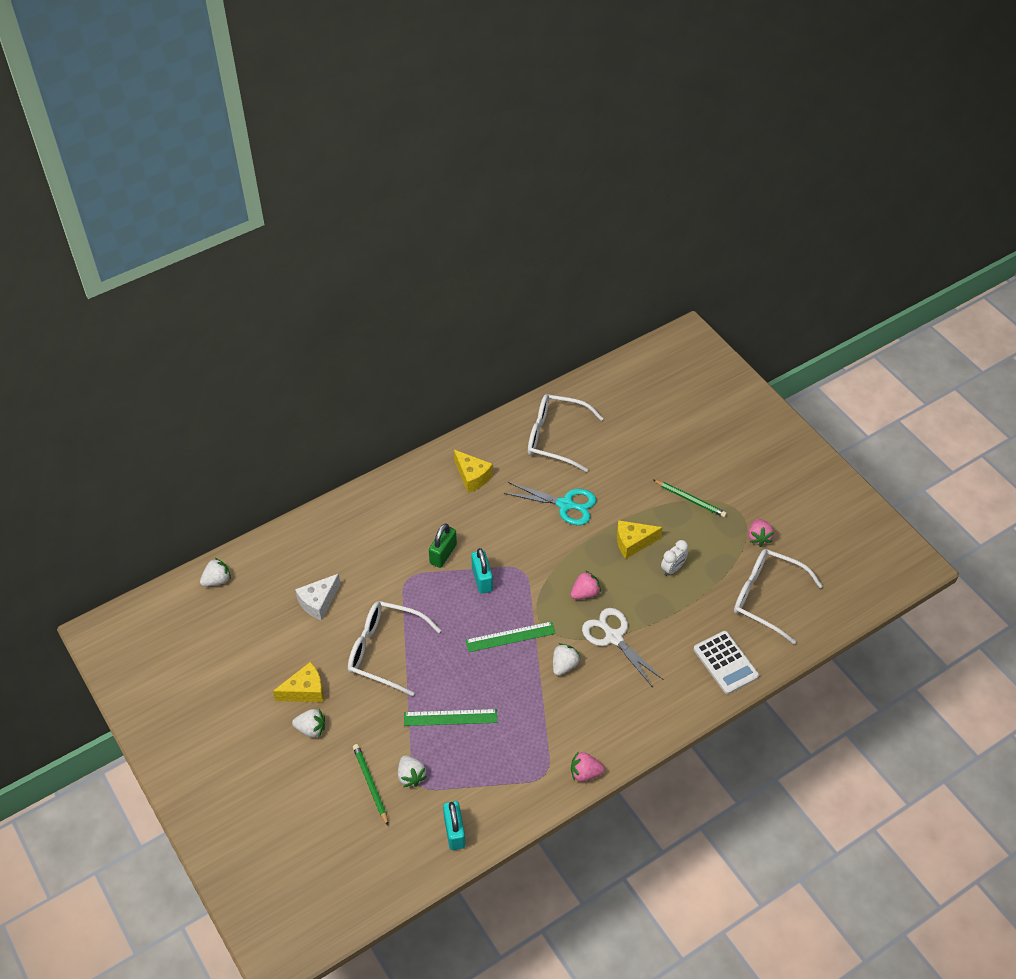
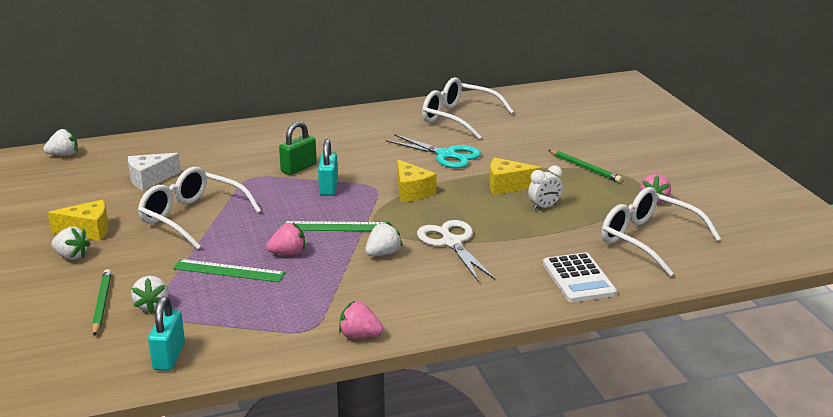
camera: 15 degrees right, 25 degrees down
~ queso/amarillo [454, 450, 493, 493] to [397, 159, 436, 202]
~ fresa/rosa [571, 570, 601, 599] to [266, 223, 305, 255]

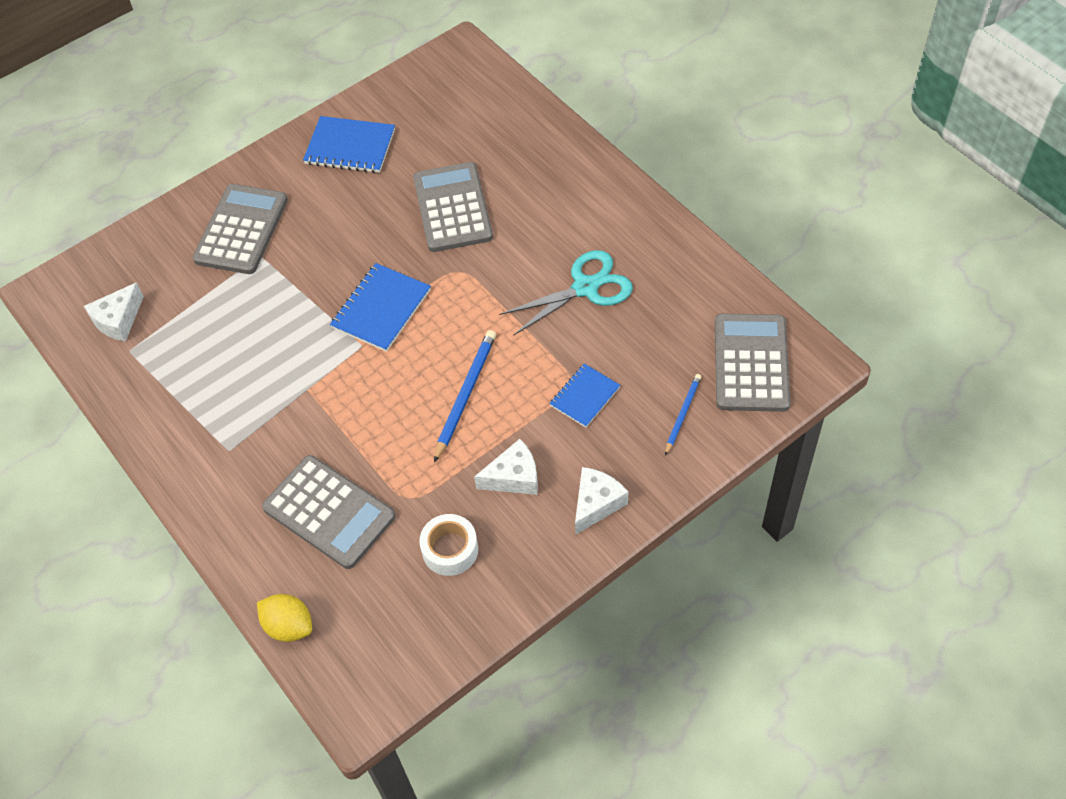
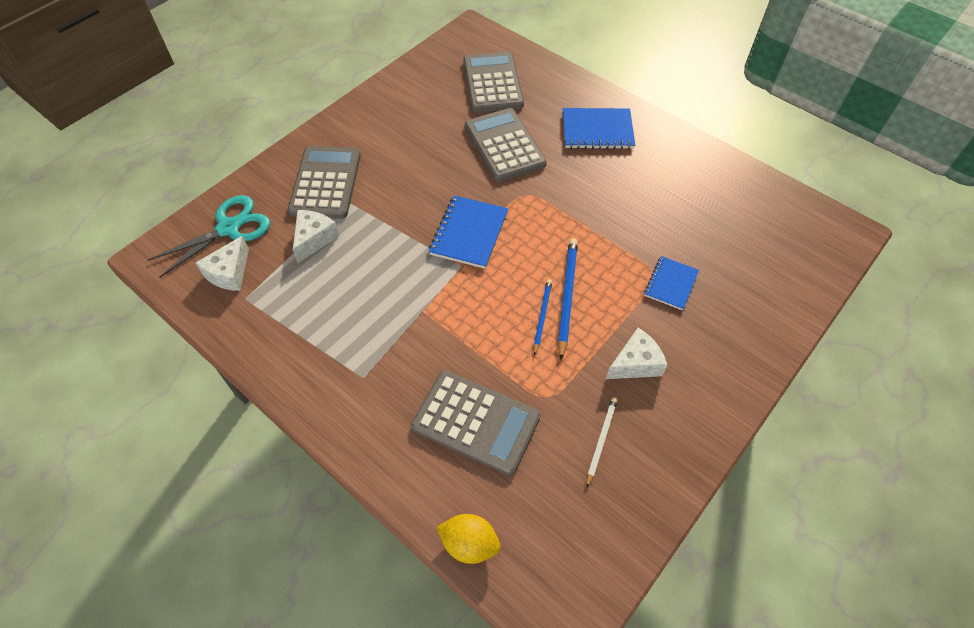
camera: 15 degrees left, 0 degrees up
~ cuaderno/azul [303, 116, 395, 173] to [563, 108, 635, 149]
~ tijeras/turquesa [499, 250, 633, 336] to [147, 195, 270, 277]
~ calculadora/gris [715, 314, 790, 412] to [463, 52, 524, 113]
~ lápiz/azul [665, 374, 701, 455] to [534, 279, 552, 356]
~ queso/blanco [575, 467, 628, 535] to [293, 210, 339, 263]
~ cinta adhesiva/blanco [419, 514, 478, 576] to lápiz/blanco [586, 397, 618, 487]

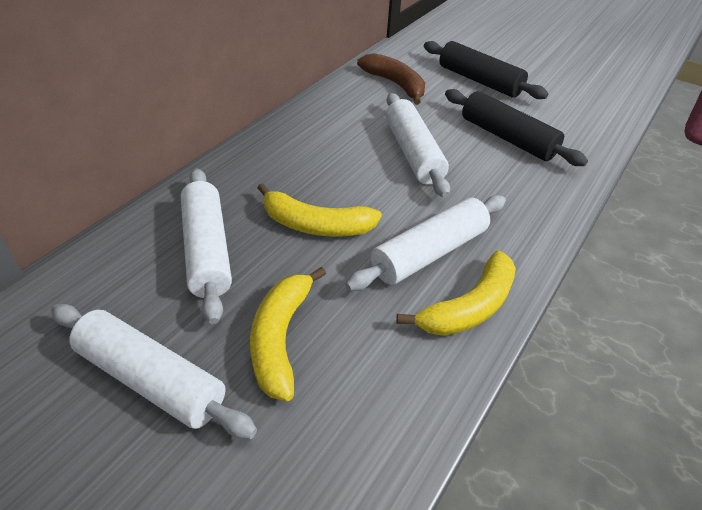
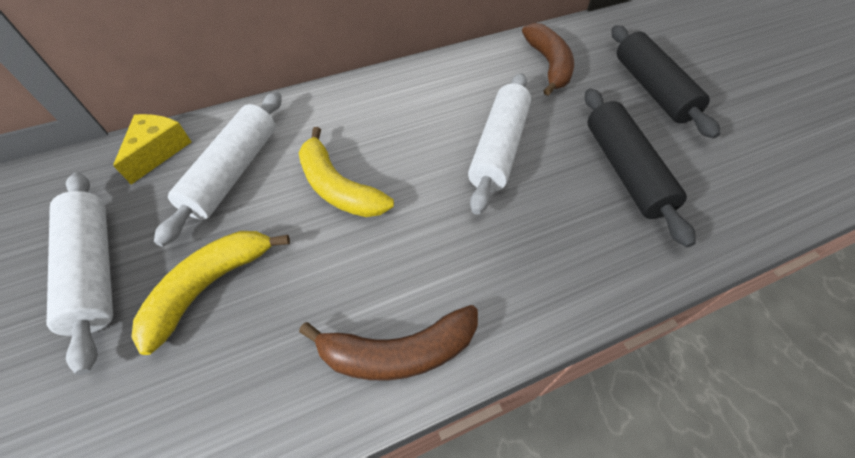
camera: 35 degrees right, 10 degrees up
- rodillo/blanco [345, 195, 506, 291]
~ plátano/amarillo [396, 250, 516, 336] to plátano/marrón [299, 305, 478, 381]
+ queso/amarillo [113, 114, 191, 184]

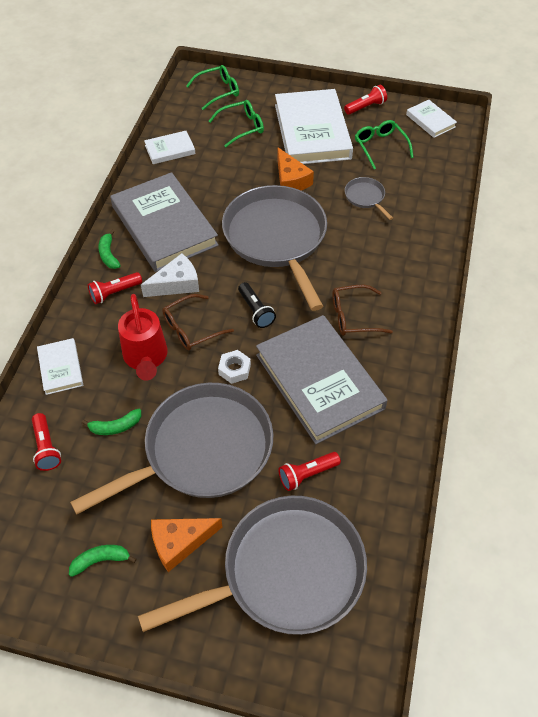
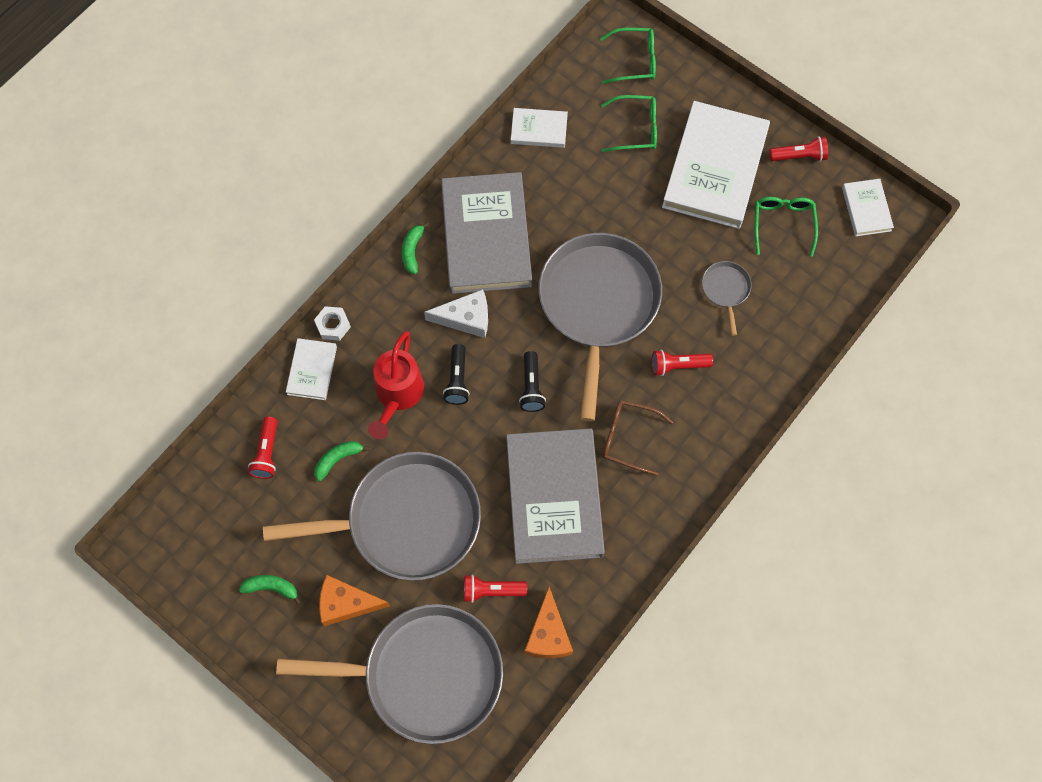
camera: 25 degrees right, 15 degrees up
~ queso/naranja [277, 148, 314, 191] to [524, 587, 573, 658]
~ lámpara de mano/rojo [88, 272, 142, 304] to [652, 350, 713, 376]
~ gafas/marrón [162, 294, 234, 350] to lámpara de mano/negro [443, 344, 470, 405]
~ tuerca/blanco [218, 350, 251, 384] to [314, 306, 351, 341]
~ plátano/verde [82, 409, 141, 435] = [315, 441, 370, 481] 135 degrees clockwise

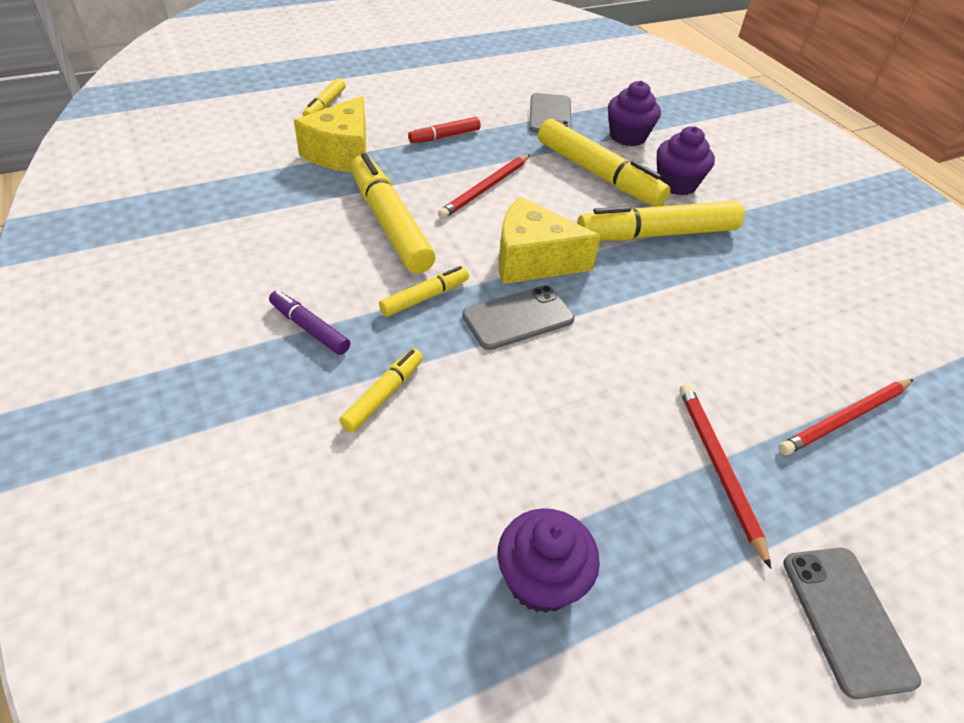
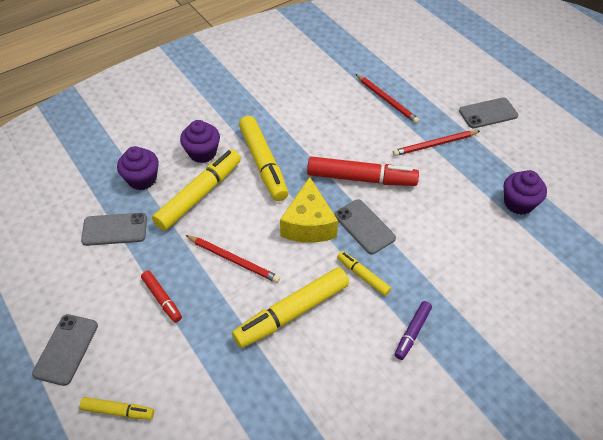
camera: 95 degrees left, 5 degrees up
- queso/amarillo [294, 96, 366, 172]
- rotulador/amarillo [339, 349, 423, 432]
+ rotulador/rojo [307, 156, 419, 186]
+ móvil/gris [32, 314, 98, 386]

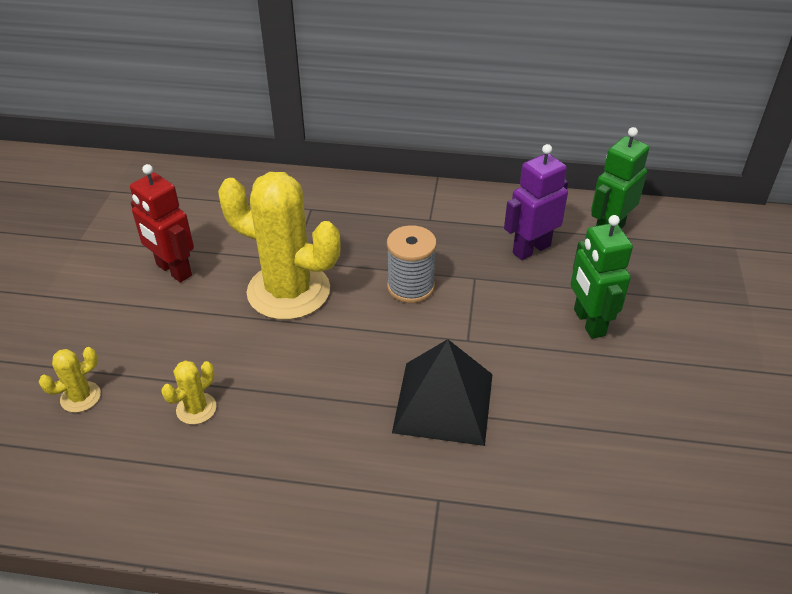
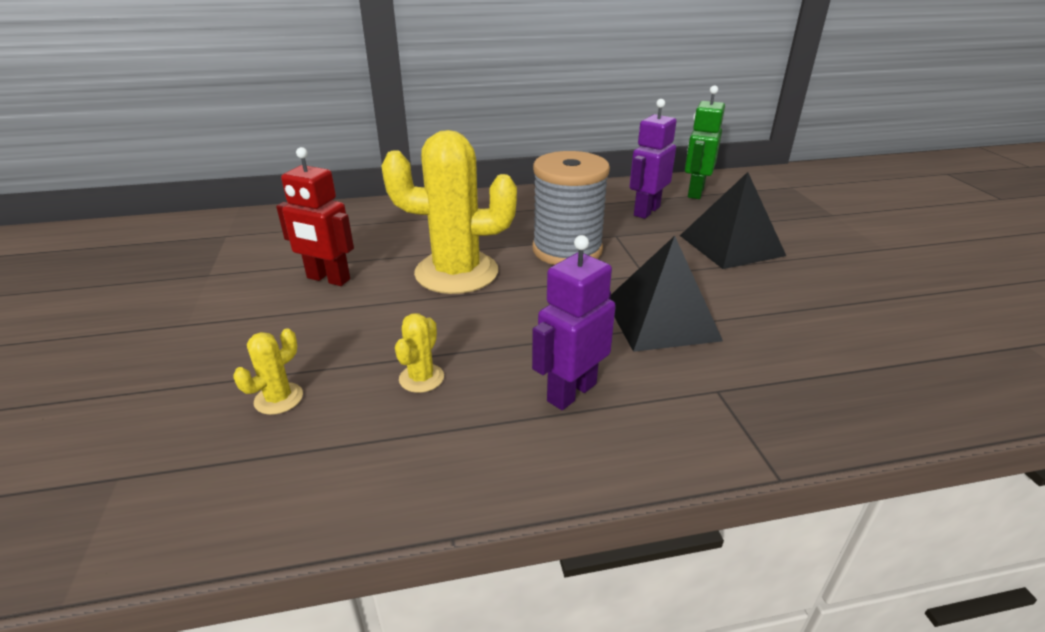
camera: 20 degrees left, 10 degrees down
~ robot/verde [570, 215, 633, 339] to pirámide/negro [680, 172, 786, 269]
~ carrete/gris [387, 225, 437, 303] = [532, 151, 610, 265] x1.55
+ robot/morado [532, 235, 616, 410]

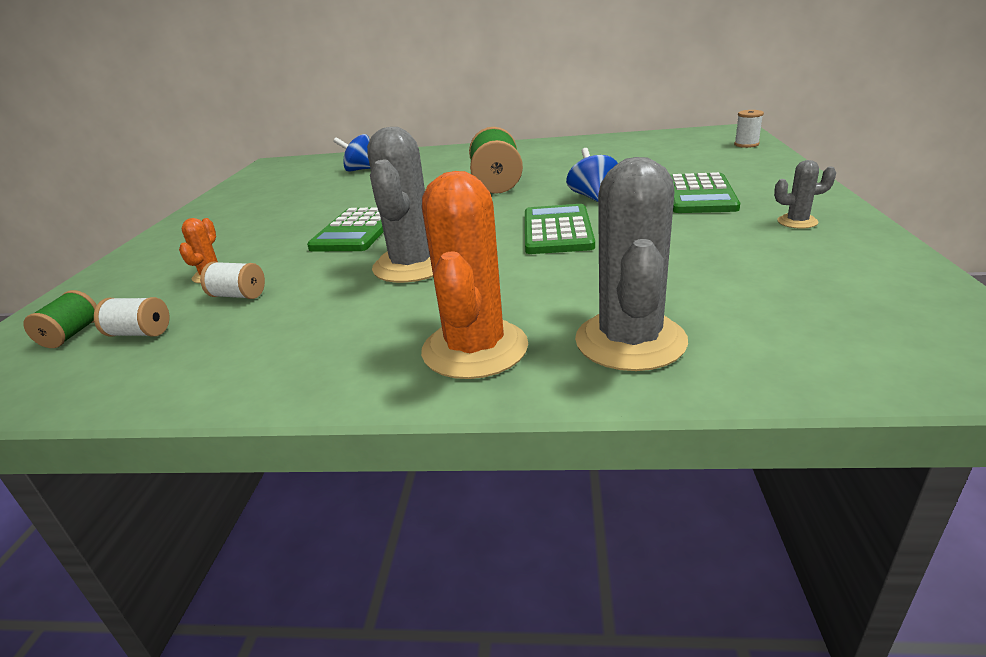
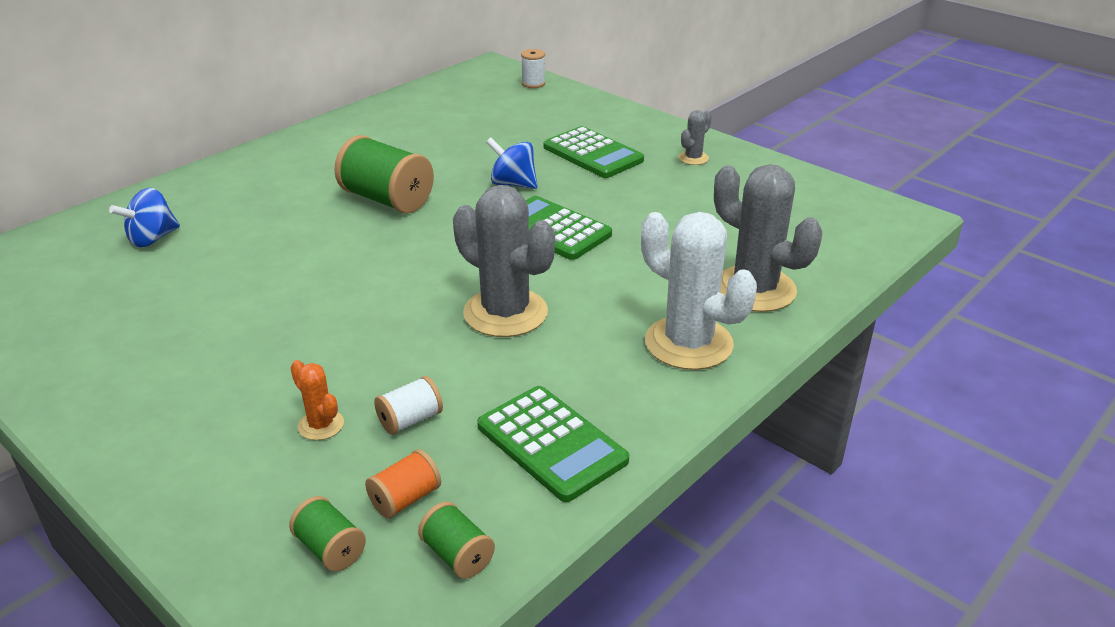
camera: 55 degrees left, 5 degrees up
~ cactus/naranja [421, 171, 528, 379] to cactus/blanco [641, 212, 757, 370]
~ calculadora/verde [307, 207, 383, 251] to [477, 386, 629, 502]
~ carrete/blanco [94, 297, 169, 337] to carrete/naranja [365, 449, 441, 519]
+ carrete/verde [418, 501, 495, 579]

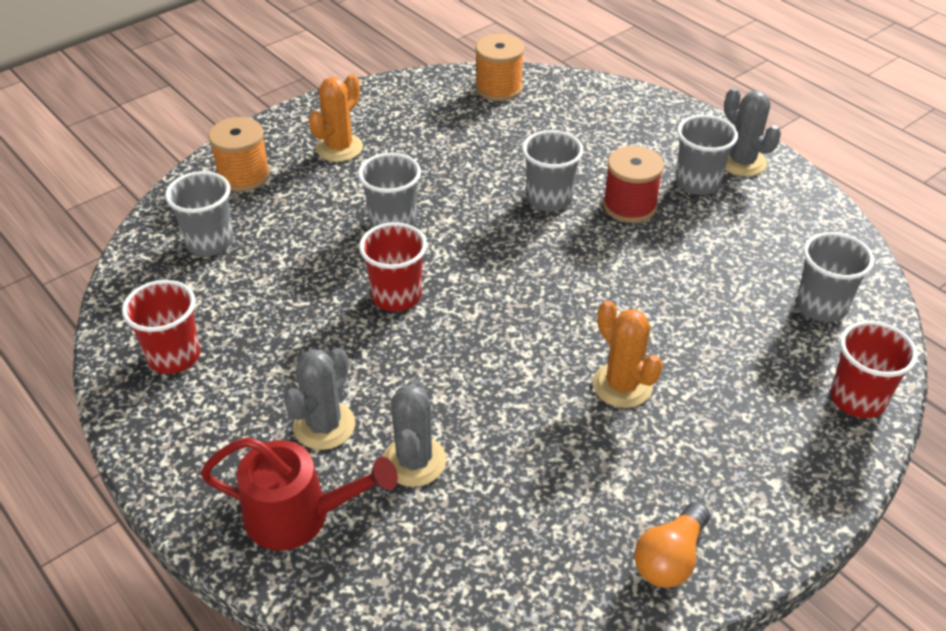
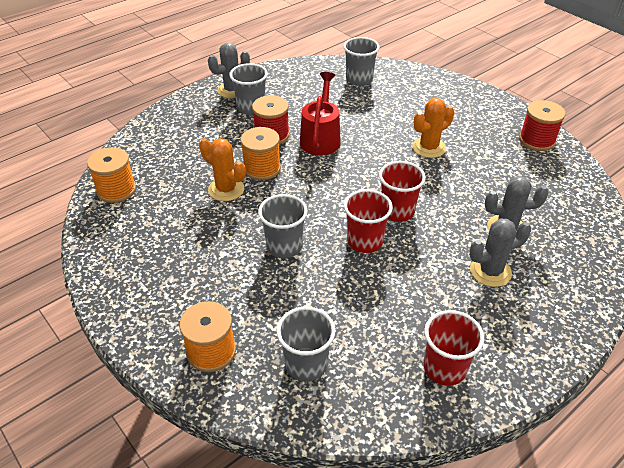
camera: 90 degrees left, 0 degrees up
~ cactus/naranja [308, 74, 363, 162] to [199, 138, 245, 201]
~ vaso/gris [522, 130, 583, 212] to carrete/naranja [241, 127, 281, 180]
~ vaso/rojo [831, 321, 918, 418] to [379, 161, 426, 222]
~ cactus/gris [284, 348, 355, 450] = [469, 218, 531, 287] 45 degrees counterclockwise
~ regadera/rojo [200, 437, 398, 550] to [300, 72, 341, 156]
~ bombilla/naranja [634, 502, 710, 588] to carrete/rojo [519, 100, 566, 151]

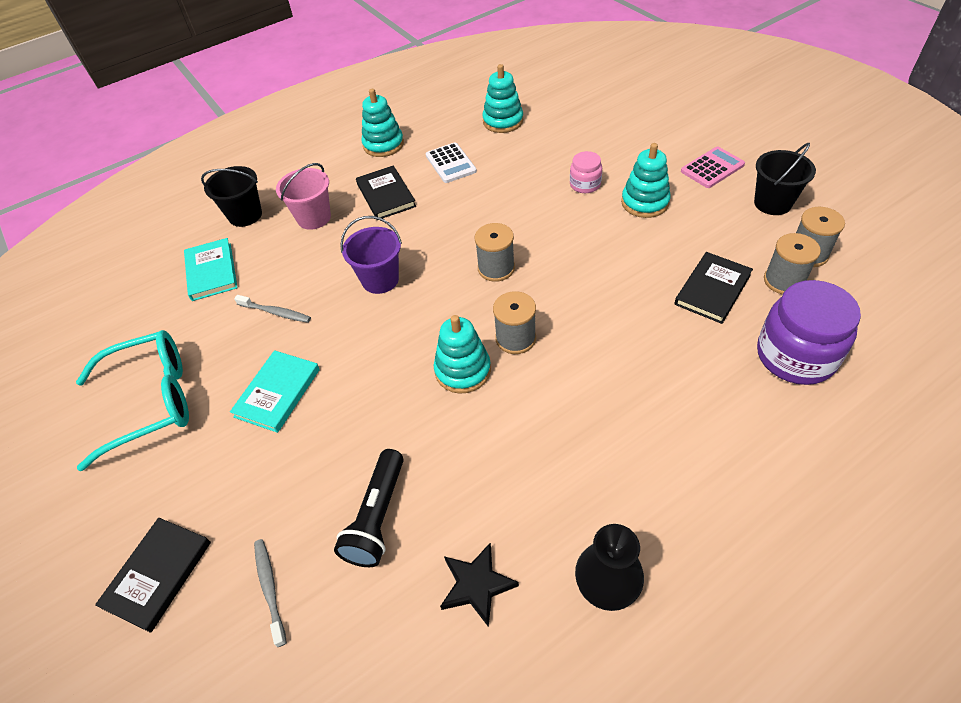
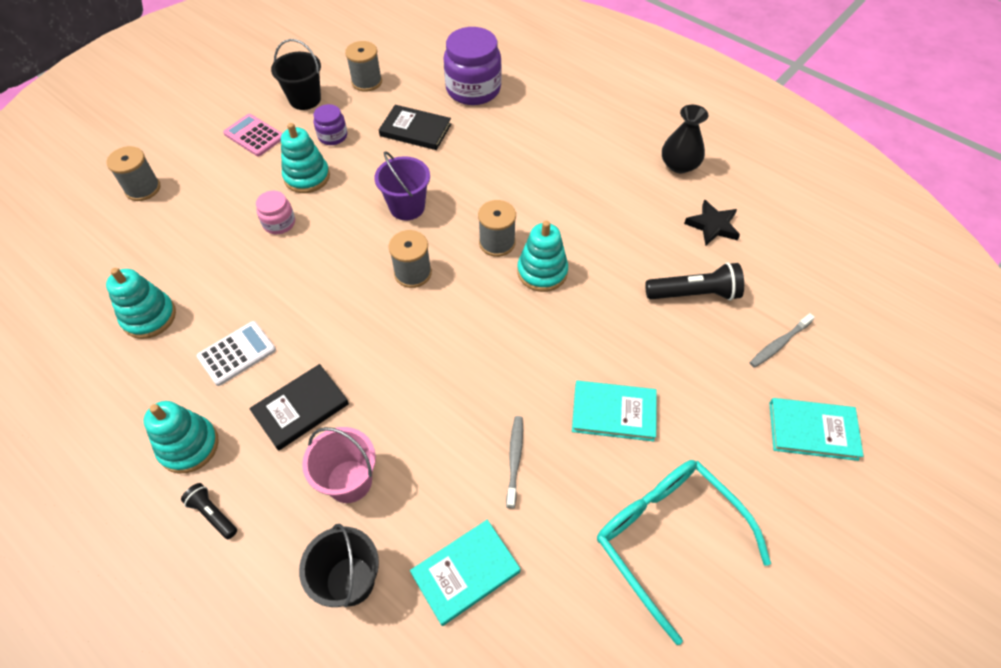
camera: 110 degrees left, 5 degrees up
~ balde/morado [340, 216, 402, 294] to [375, 151, 430, 221]
~ carrete/gris [764, 233, 821, 295] to [107, 146, 160, 201]
~ libro/negro [95, 518, 211, 633] to libro/turquesa [769, 398, 863, 461]
+ tarro/morado [313, 104, 347, 145]
+ lámpara de mano/negro [181, 483, 237, 539]

